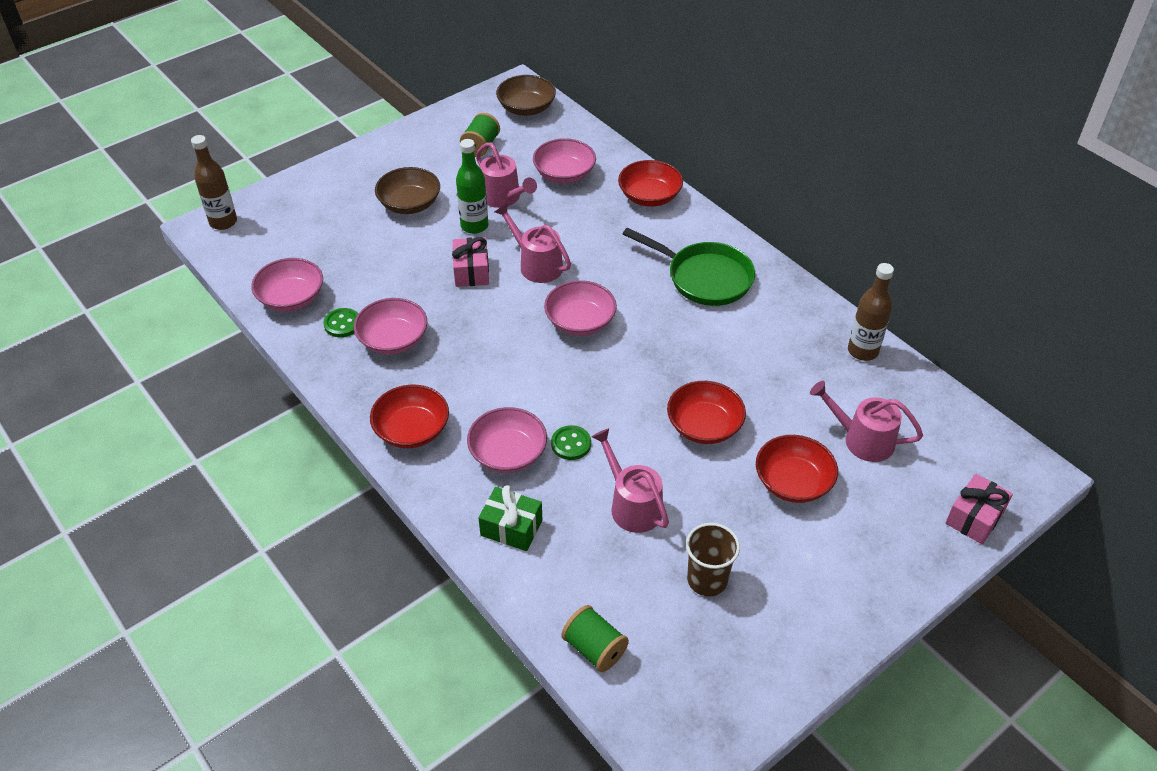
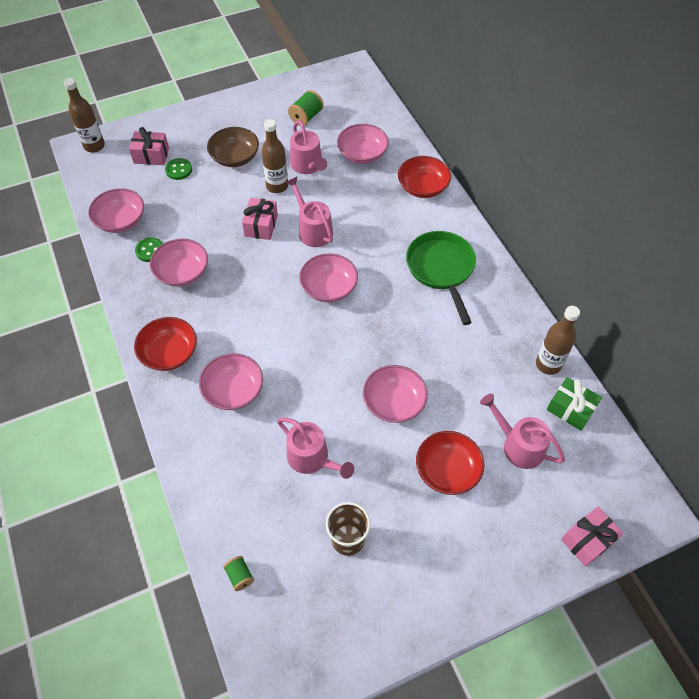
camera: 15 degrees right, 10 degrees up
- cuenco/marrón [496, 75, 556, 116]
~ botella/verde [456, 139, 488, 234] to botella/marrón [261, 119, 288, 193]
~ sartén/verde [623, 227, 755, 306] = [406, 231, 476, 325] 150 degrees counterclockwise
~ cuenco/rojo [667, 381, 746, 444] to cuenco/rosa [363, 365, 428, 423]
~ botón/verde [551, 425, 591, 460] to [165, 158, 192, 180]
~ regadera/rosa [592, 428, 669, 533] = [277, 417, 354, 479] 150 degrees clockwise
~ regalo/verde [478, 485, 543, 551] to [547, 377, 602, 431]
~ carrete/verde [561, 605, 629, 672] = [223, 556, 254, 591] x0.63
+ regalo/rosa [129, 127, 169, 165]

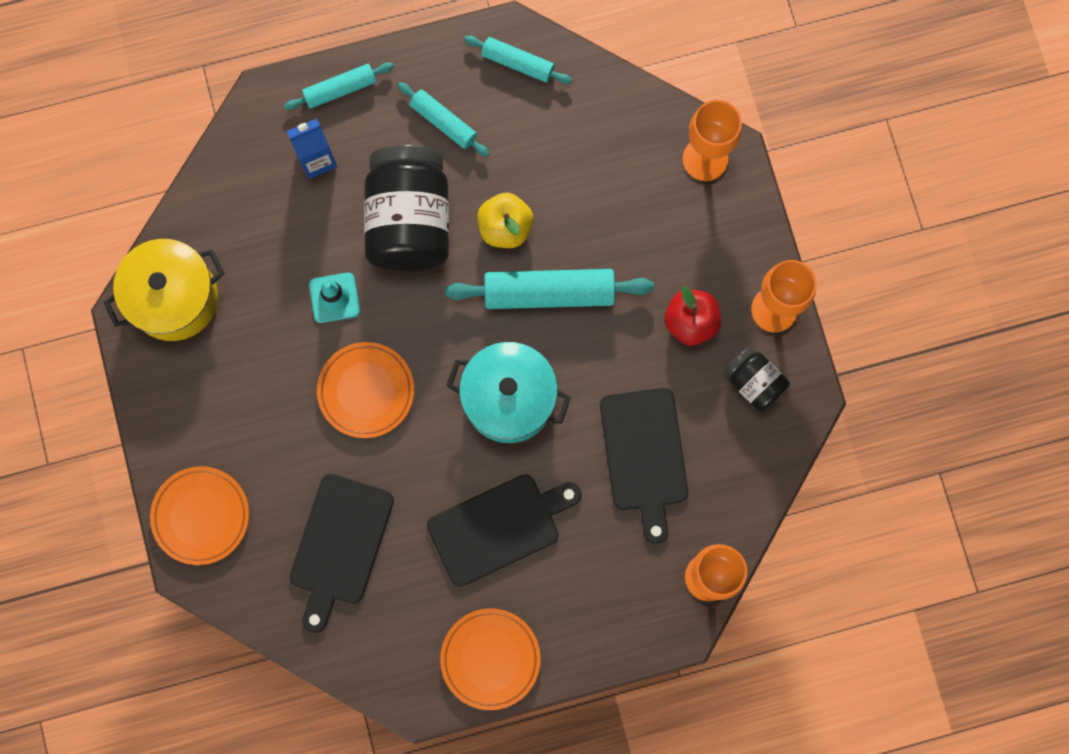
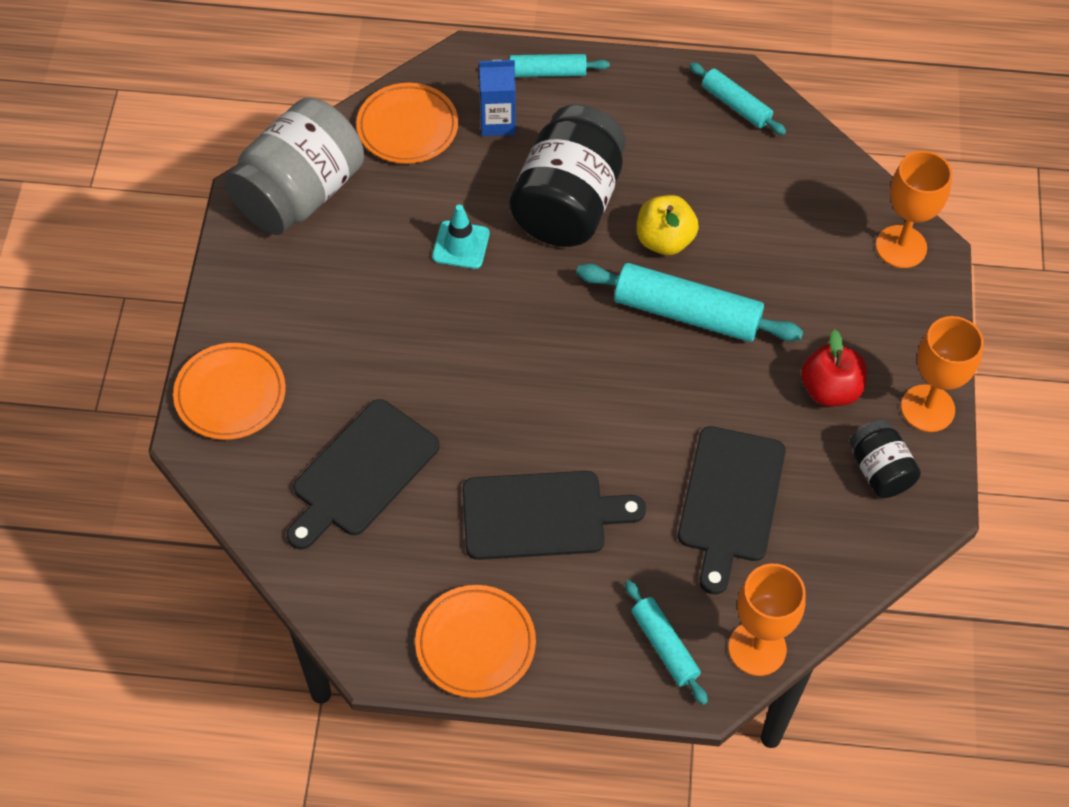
camera: 20 degrees right, 20 degrees down
~ rodillo/turquesa [397, 82, 490, 157] to [625, 580, 708, 705]
~ olla/amarillo [103, 239, 225, 341] to tarro/gris [225, 98, 364, 235]
~ plato/naranja [317, 342, 414, 438] to [356, 83, 458, 164]
- olla/turquesa [446, 342, 571, 443]

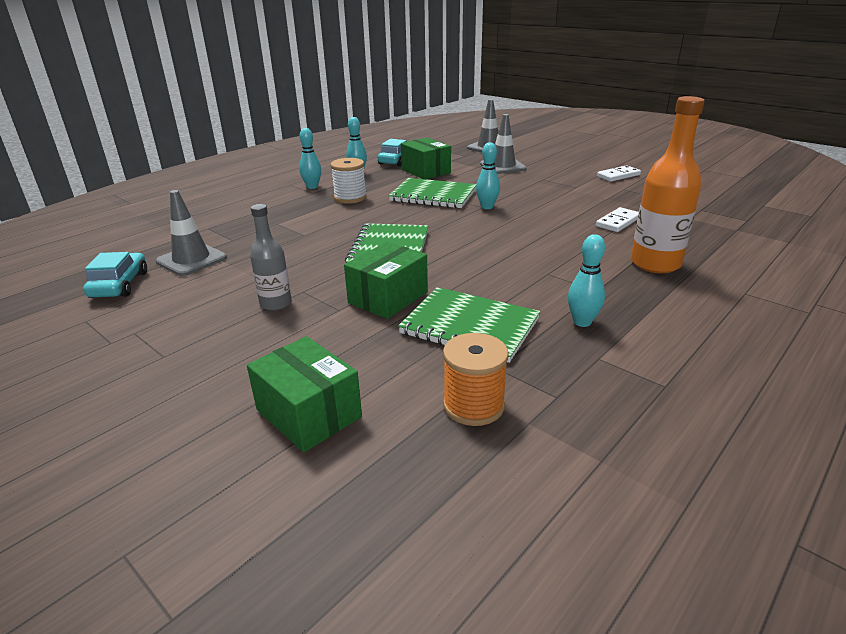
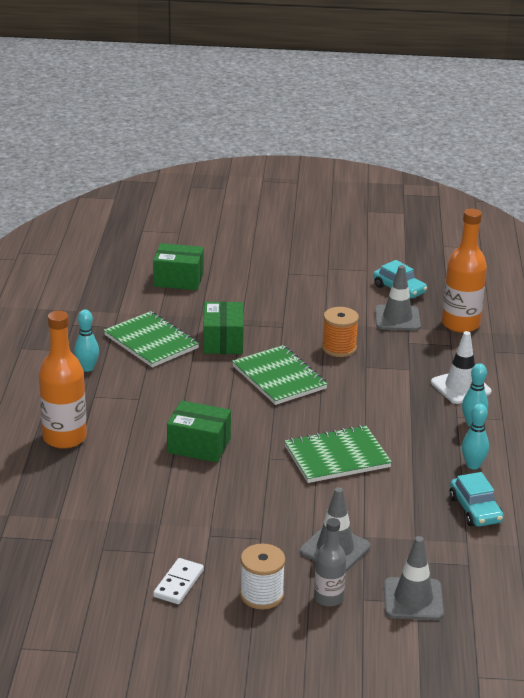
camera: 140 degrees right, 0 degrees up
~ caja/verde [401, 138, 451, 179] to [167, 401, 231, 462]
- bolo/turquesa [476, 142, 500, 209]
~ carrete/blanco [331, 158, 367, 204] to [240, 543, 285, 610]
~ botella/gris [250, 204, 292, 311] to [314, 518, 346, 607]
- ficha de dominó/blanco [596, 207, 639, 232]
~ cuaderno/verde [398, 287, 540, 363] = [104, 311, 199, 367] 60 degrees clockwise
~ carrete/naranja [443, 333, 509, 426] to [322, 307, 359, 357]
+ botella/naranja [442, 209, 487, 333]
+ cono de tráfico/blanco [431, 331, 492, 404]

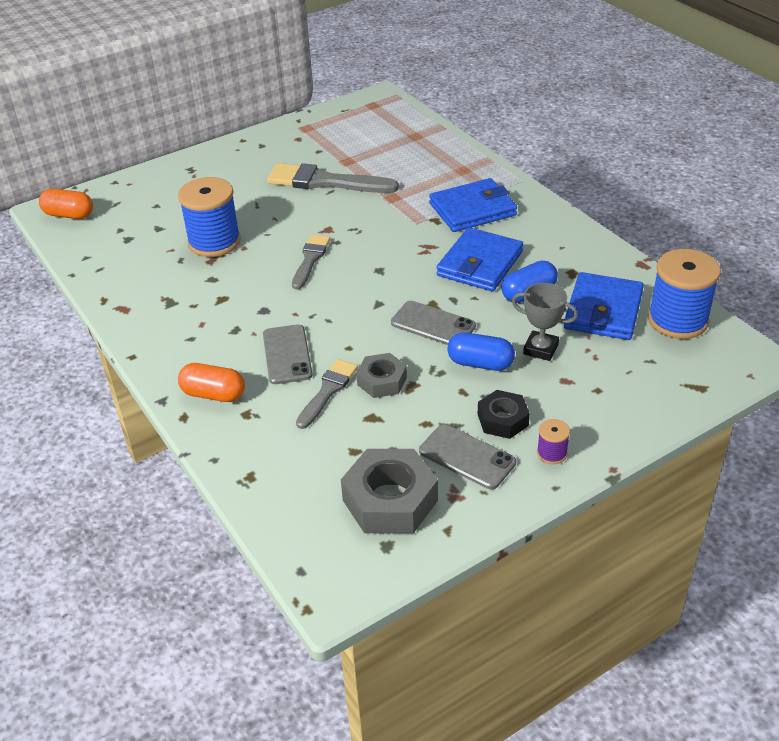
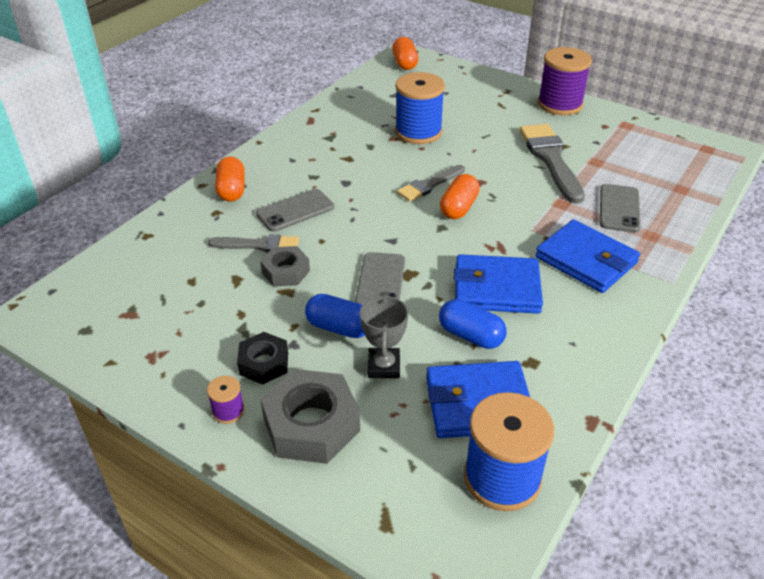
camera: 65 degrees right, 0 degrees up
~ pincel/gris [292, 235, 330, 290] = [397, 165, 465, 202] 150 degrees clockwise
~ cápsula/azul [447, 332, 515, 371] = [305, 294, 365, 338] 60 degrees counterclockwise
~ móvil/gris [419, 424, 516, 489] to [600, 184, 640, 232]
~ tuerca/gris [341, 449, 438, 533] to [260, 369, 360, 464]
+ carrete/morado [538, 47, 592, 115]
+ cápsula/naranja [440, 174, 480, 219]

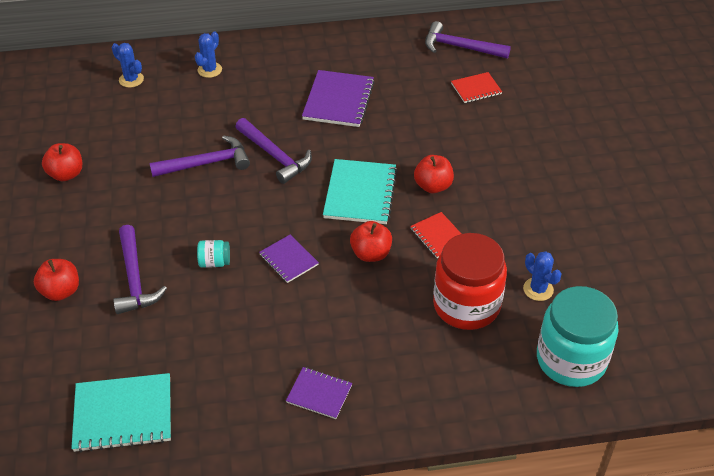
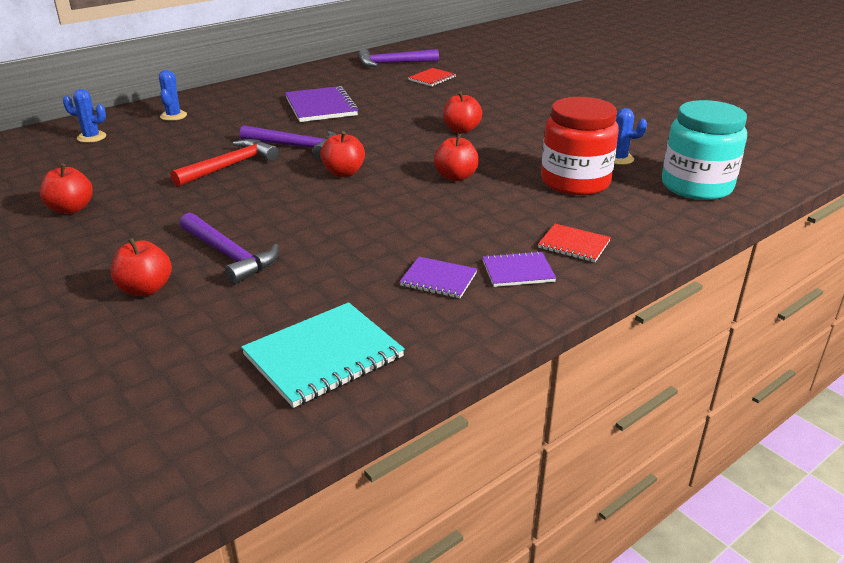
camera: 30 degrees left, 15 degrees down
~ martillo/morado [149, 135, 250, 177] to martillo/rojo [171, 139, 279, 187]
- cuaderno/turquesa [323, 159, 397, 224]
~ cuaderno/rojo [410, 212, 461, 258] to [538, 224, 611, 262]
~ cuaderno/morado [259, 234, 319, 283] to [400, 257, 477, 298]
- tarro/turquesa [197, 240, 230, 268]
+ manzana/rojo [320, 131, 365, 177]

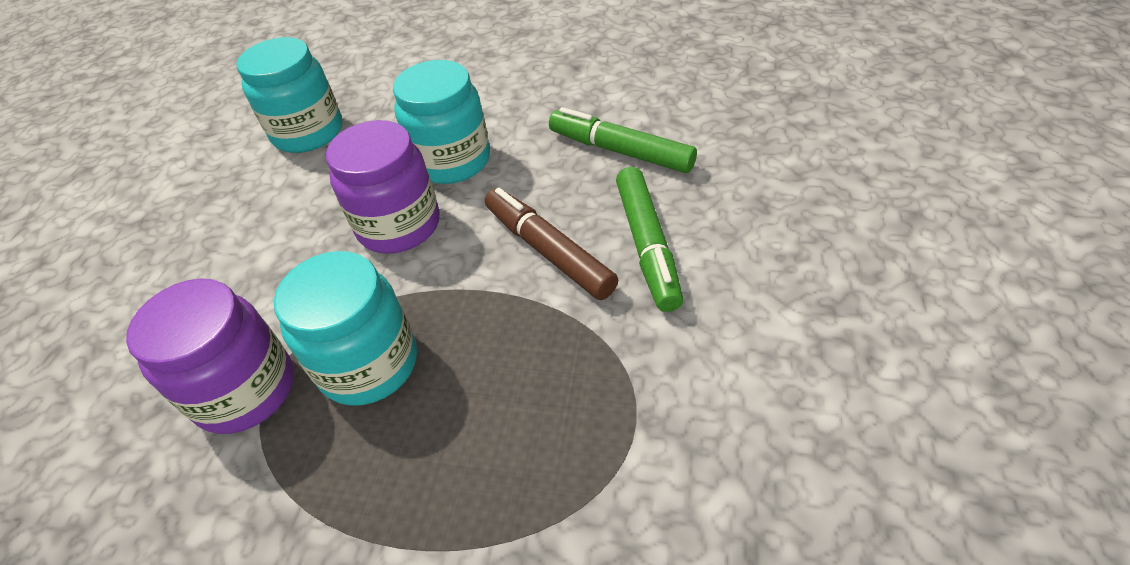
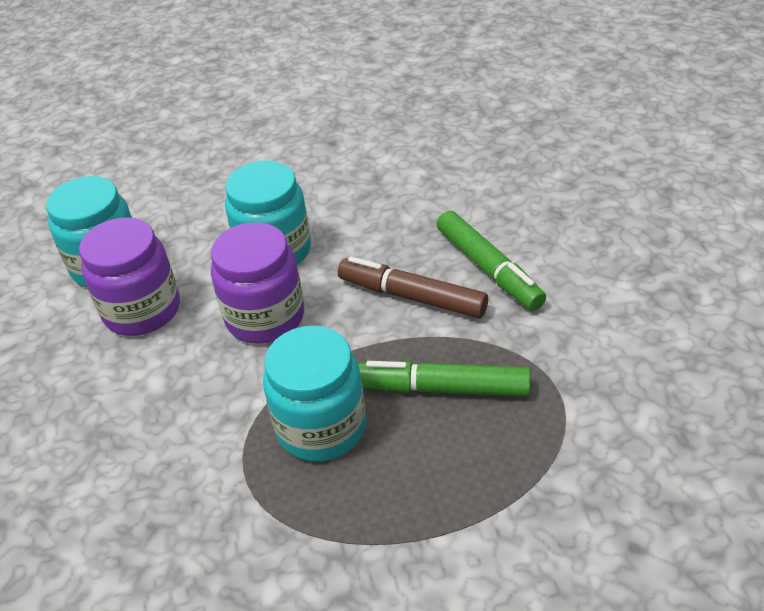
camera: 25 degrees left, 5 degrees down
~ rotulador/verde [549, 107, 697, 173] to [358, 361, 531, 396]
~ tarro/morado [126, 278, 294, 434] to [79, 217, 180, 336]

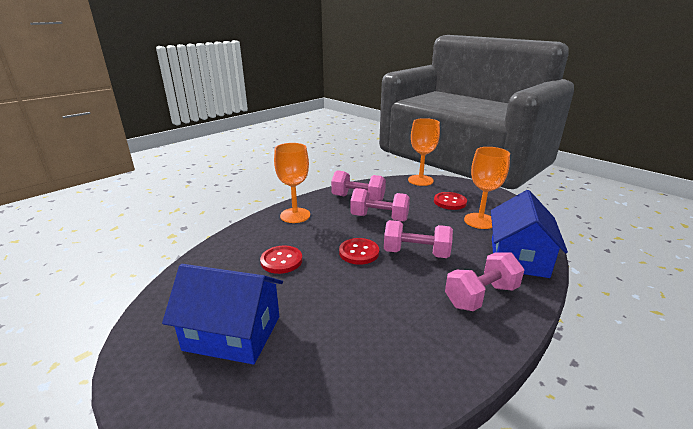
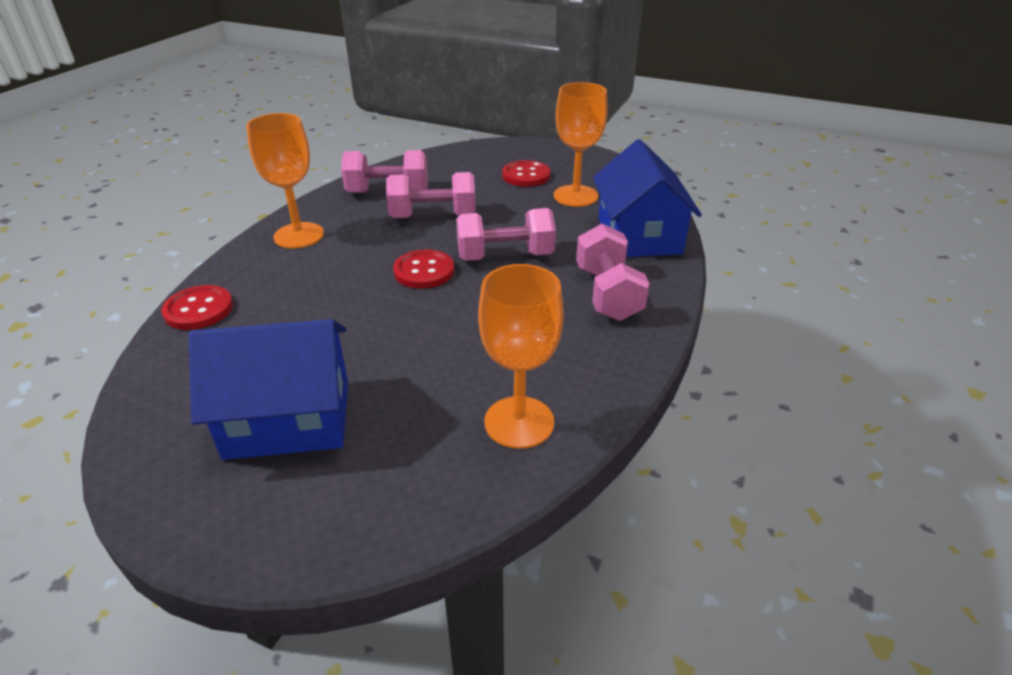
camera: 20 degrees left, 10 degrees up
~ copa/naranja [408, 118, 440, 186] to [478, 264, 564, 449]
~ botón/rojo [260, 246, 303, 274] to [161, 285, 233, 330]
~ mancuerna/rosa [445, 252, 524, 311] = [576, 223, 650, 321] 45 degrees counterclockwise

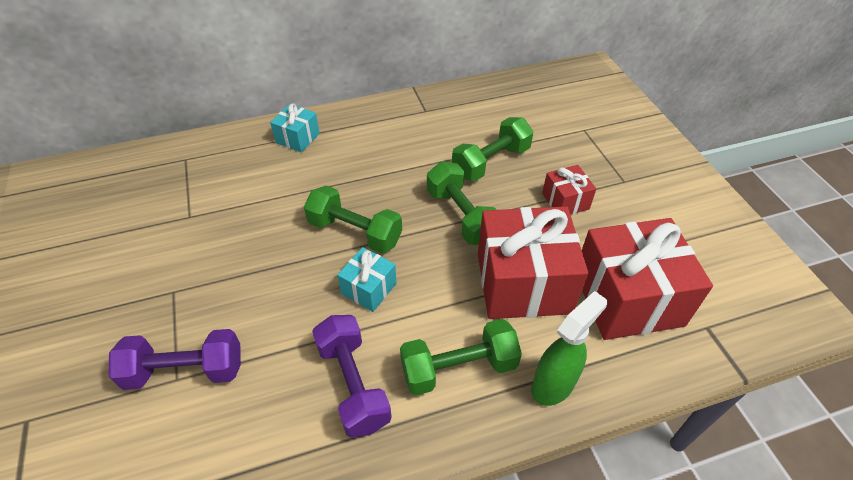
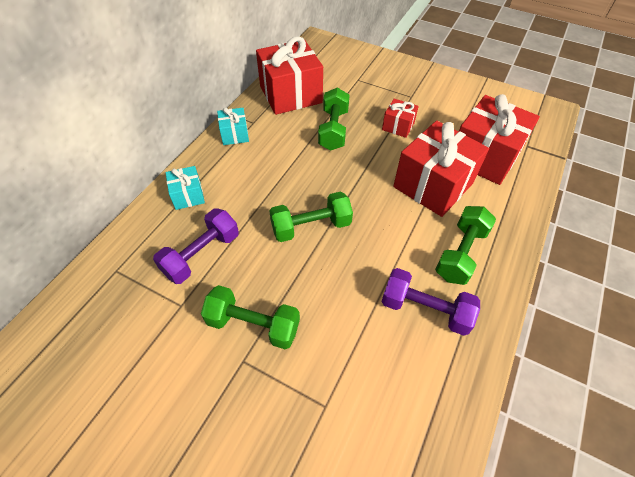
camera: 45 degrees left, 5 degrees up
~ mancuerna/verde [427, 162, 497, 245] to [201, 285, 300, 349]
~ regalo/turquesa [337, 247, 397, 312] to [217, 107, 249, 145]
- pulverizador/verde [531, 291, 607, 406]
~ mancuerna/morado [108, 329, 241, 390] to [153, 209, 239, 284]
+ regalo/rojo [256, 36, 323, 115]

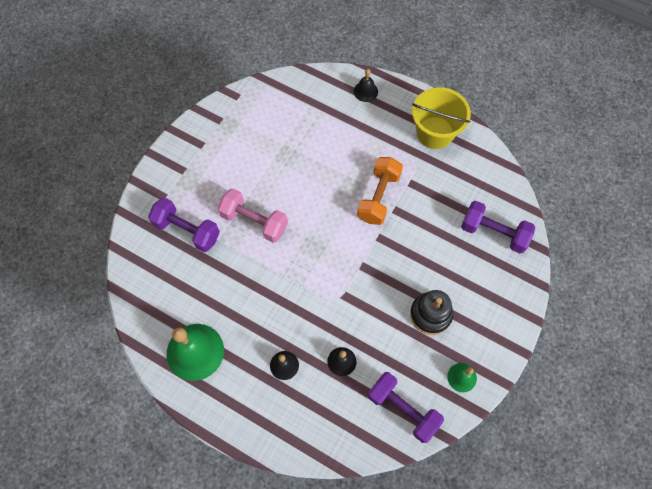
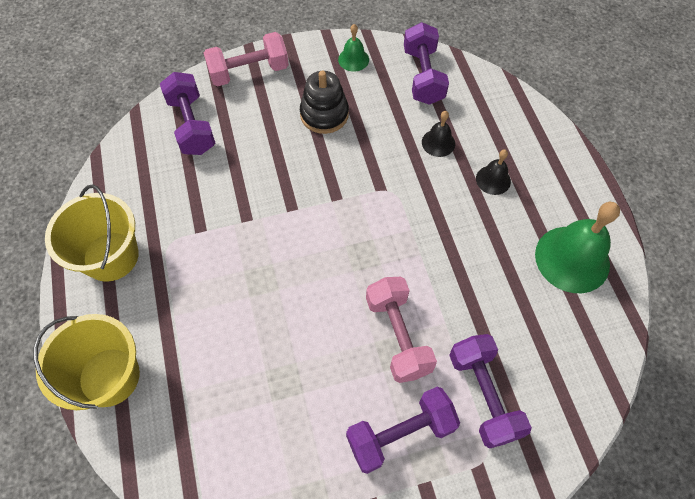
camera: 135 degrees left, 5 degrees down
~ campana/negro [354, 69, 378, 102] to balde/amarillo [33, 314, 140, 410]
- mancuerna/naranja [357, 157, 403, 225]
+ mancuerna/rosa [204, 32, 289, 87]
+ mancuerna/morado [346, 387, 460, 474]

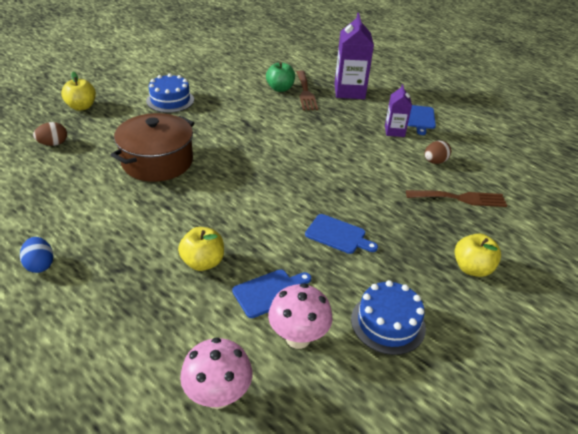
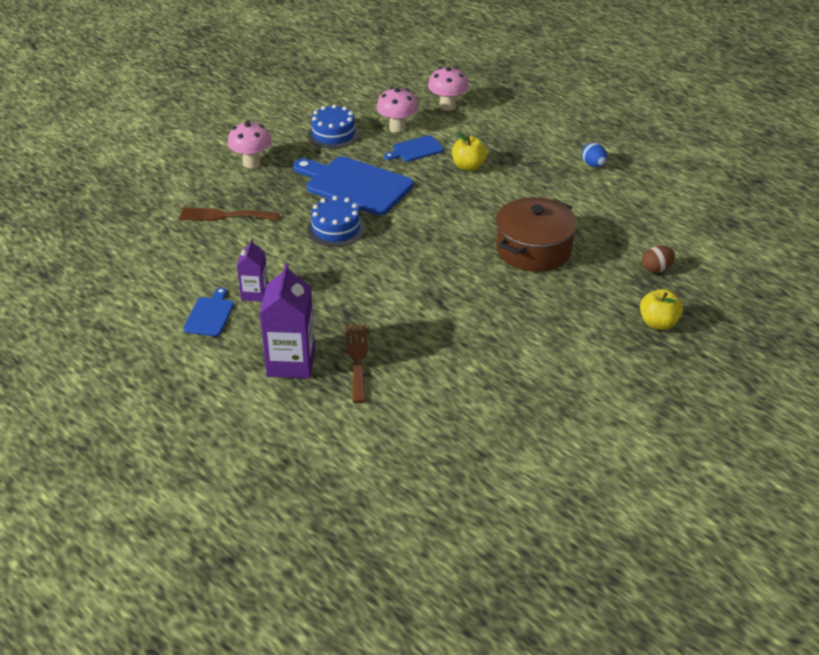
camera: 175 degrees left, 0 degrees up
- manzana/verde [266, 62, 295, 92]
~ tarta/azul [146, 74, 194, 113] to [307, 196, 365, 247]
- huevo/marrón [424, 140, 451, 164]
~ tabla de cortar/azul [305, 214, 378, 254] = [293, 156, 414, 215] x1.99
~ manzana/amarillo [455, 233, 501, 277] to seta/rosa [228, 121, 271, 168]

